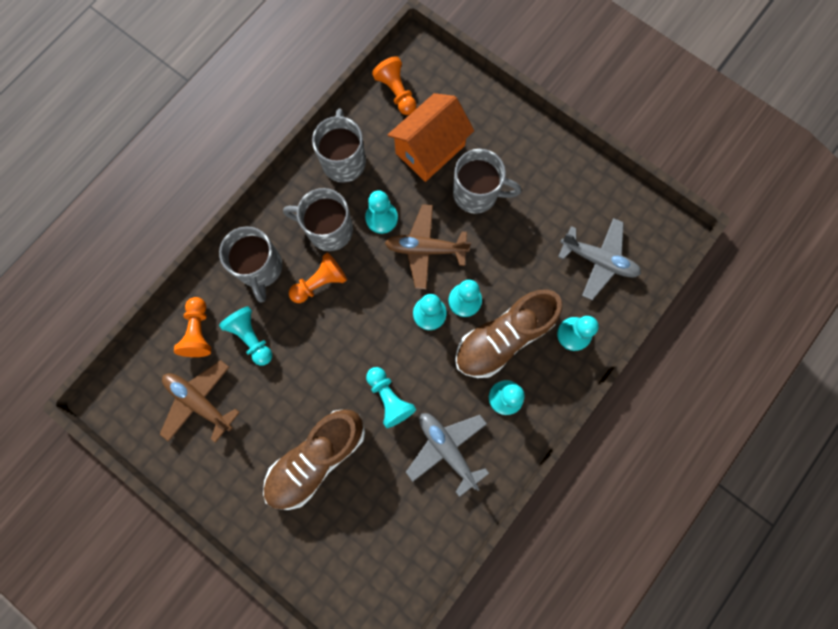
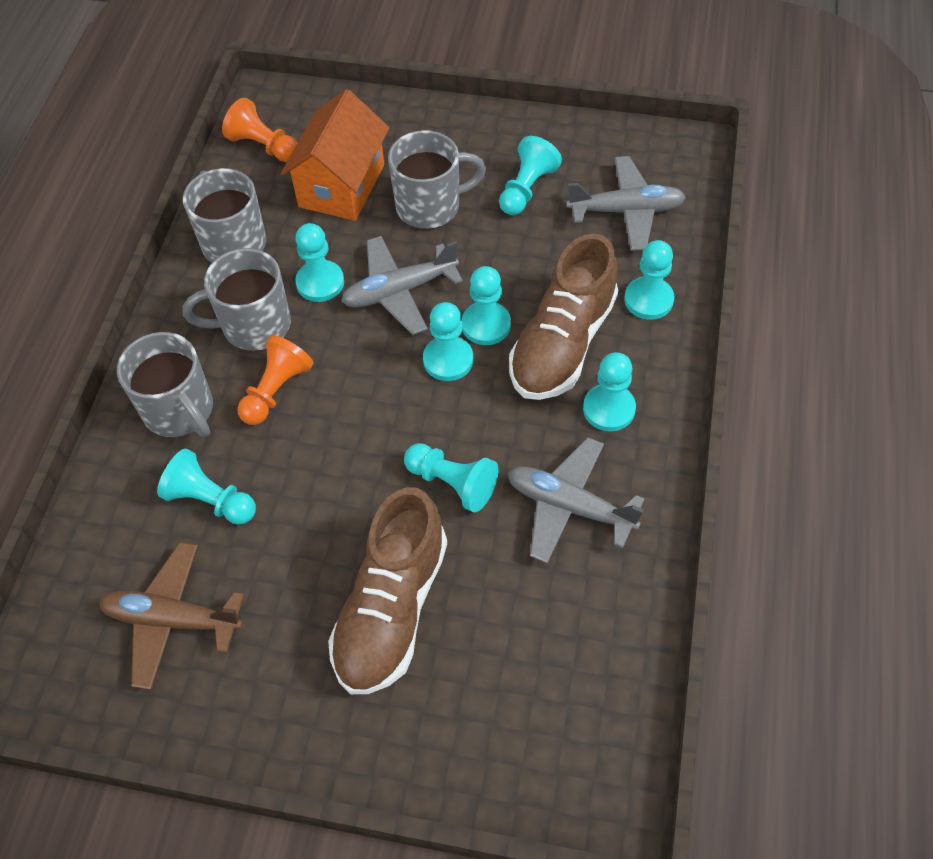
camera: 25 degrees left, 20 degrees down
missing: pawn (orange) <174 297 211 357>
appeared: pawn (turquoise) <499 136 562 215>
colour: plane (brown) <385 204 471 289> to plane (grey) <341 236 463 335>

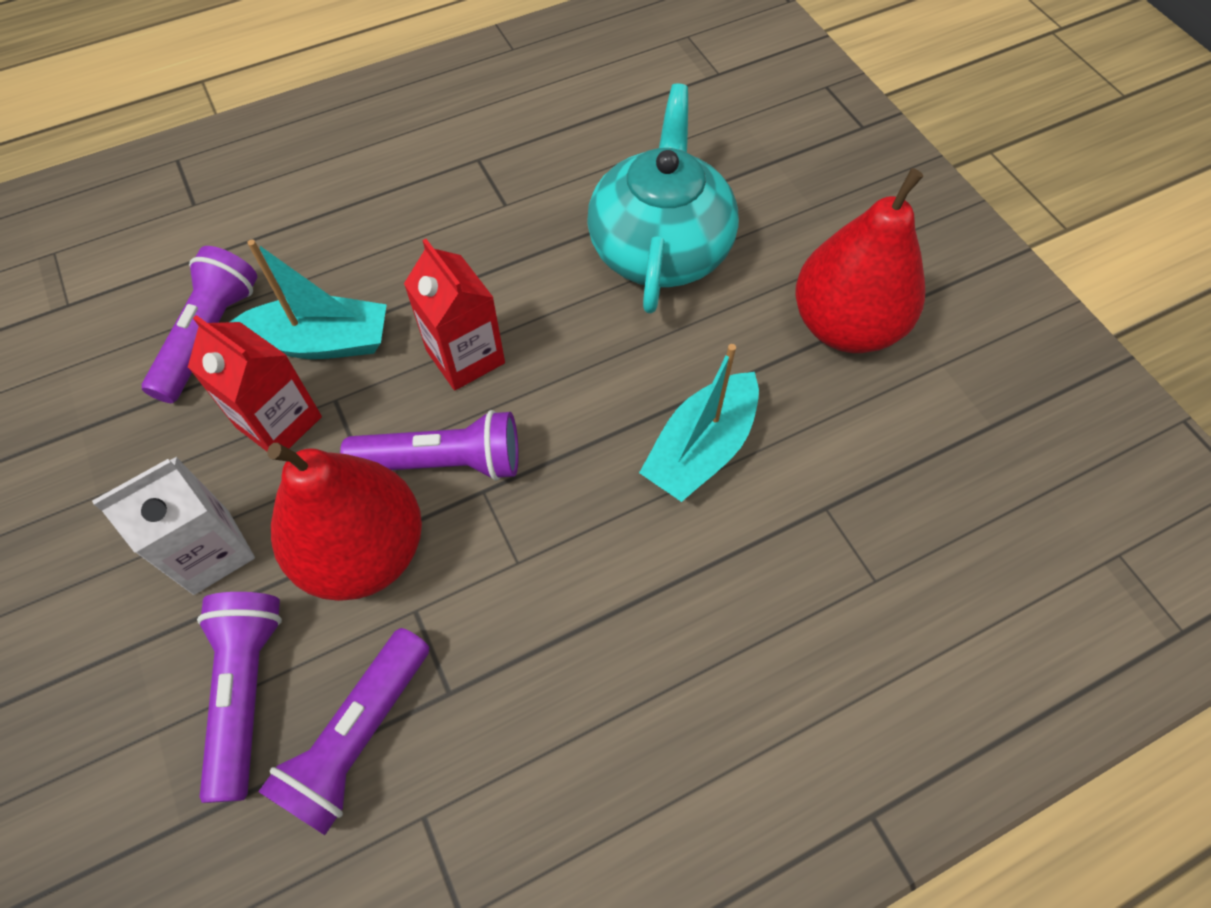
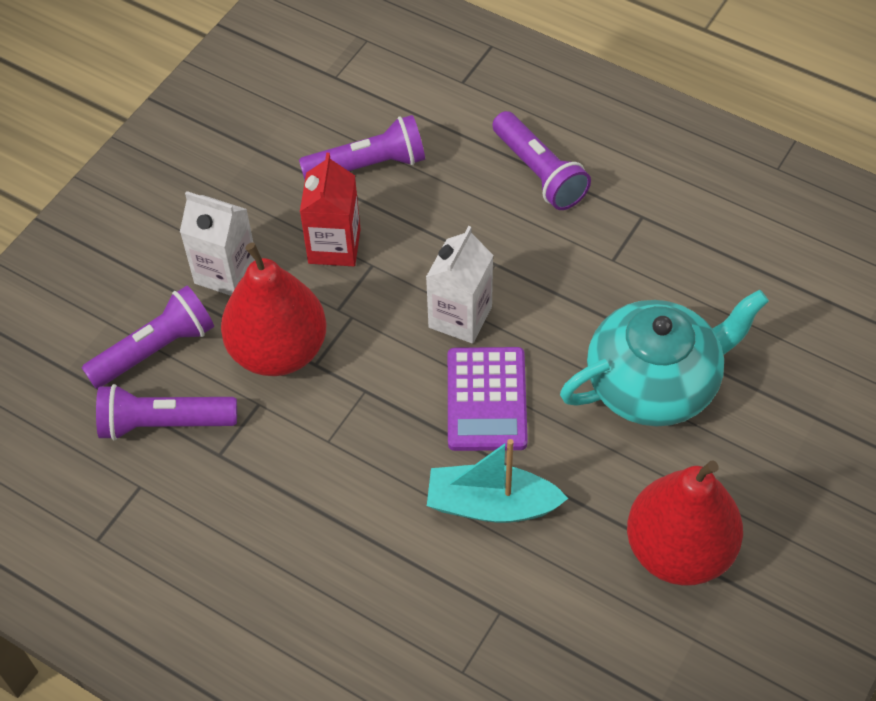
camera: 60 degrees right, 5 degrees down
missing: boat (turquoise) <230 239 387 359>
appeared: calculator (purple) <448 347 528 451>
relocated: flashlight (purple) <340 410 519 481> to <492 111 591 210>
colour: carton (red) <404 239 505 390> to carton (white) <426 226 493 344>

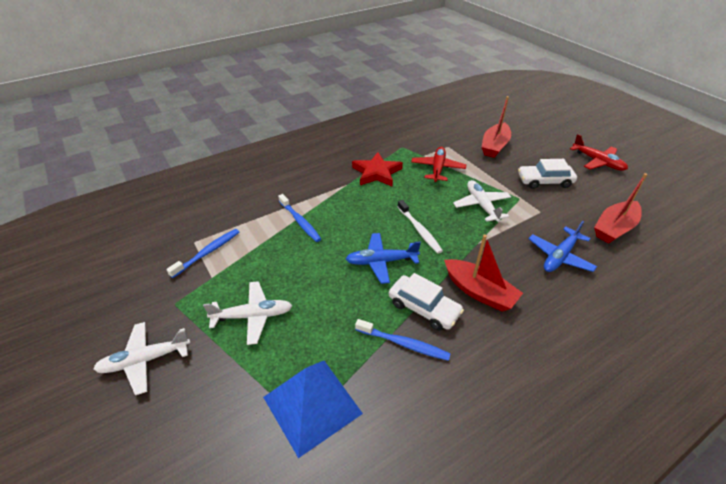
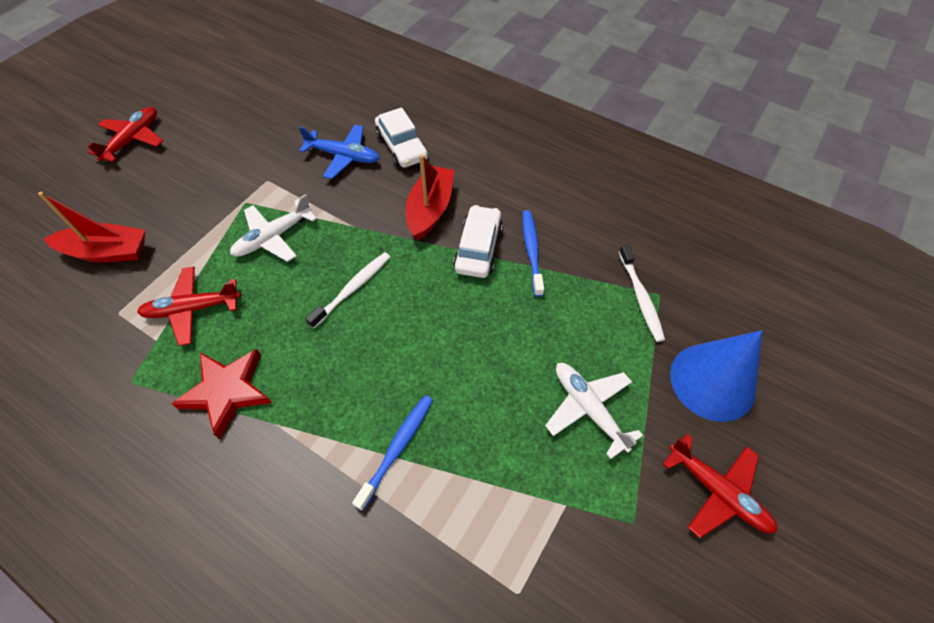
camera: 115 degrees left, 15 degrees up
missing: toothbrush (blue) <166 229 239 278>; plane (blue) <346 233 421 284>; boat (red) <594 173 647 243>
appeared: cone (blue) <670 330 762 422>
relocated: car (white) <518 159 577 189> to <375 107 428 168>
exchanged: pyramid (blue) <263 361 363 458> to toothbrush (white) <619 244 665 342>
colour: plane (white) <93 322 190 395> to plane (red) <663 434 777 538>

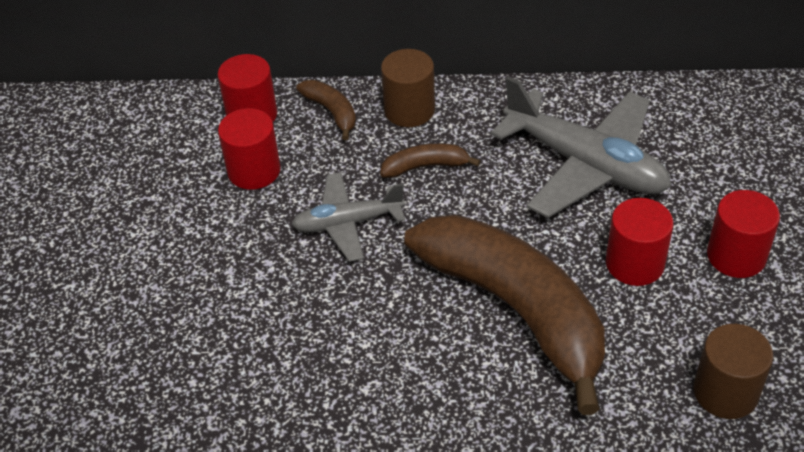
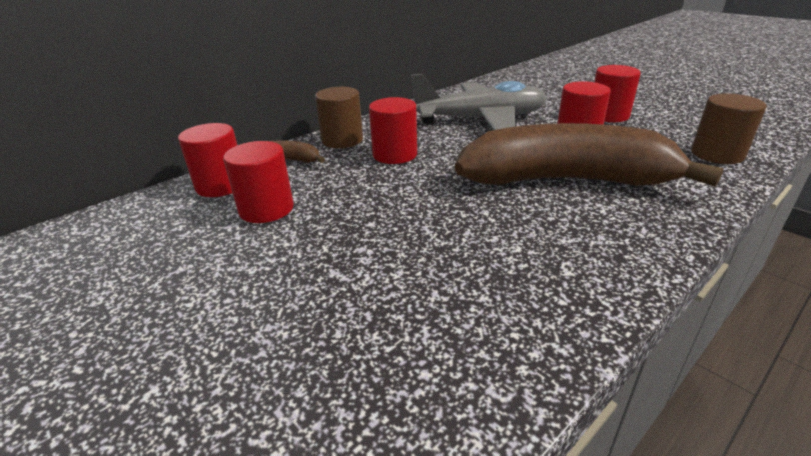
camera: 45 degrees left, 15 degrees down
missing: plane (grey) <292 172 405 262>
exchanged: banana (brown) <380 143 480 178> to cylinder (red) <369 97 417 164>

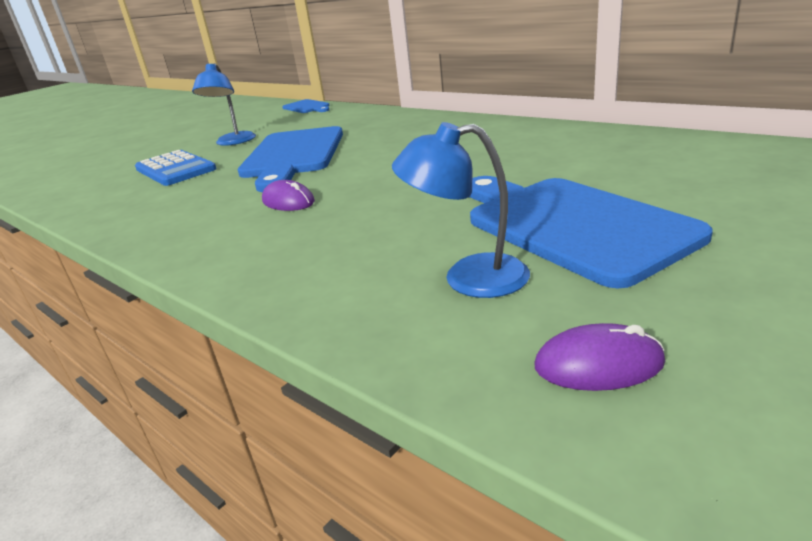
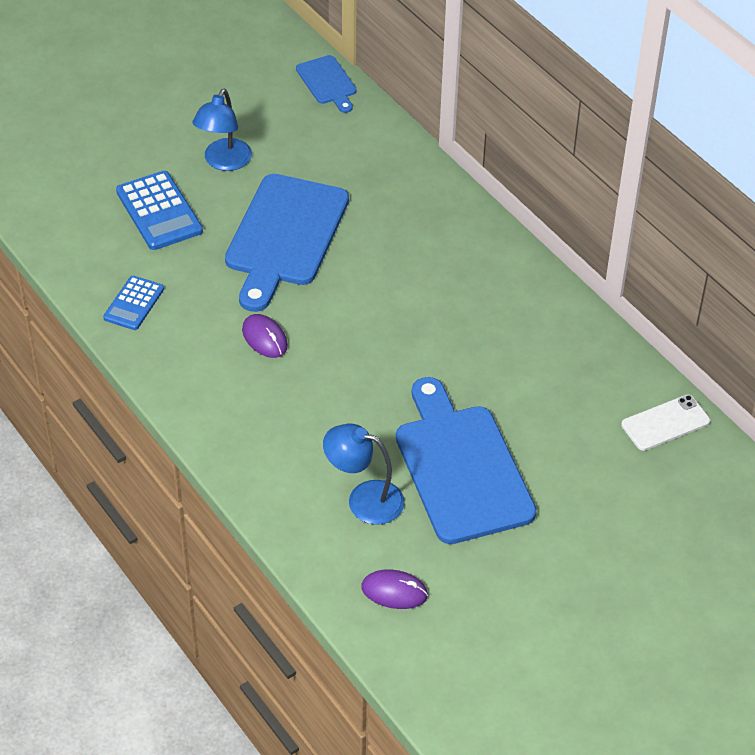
camera: 10 degrees right, 20 degrees up
appeared: calculator (blue) <103 276 164 330>; phone (white) <621 395 710 451>

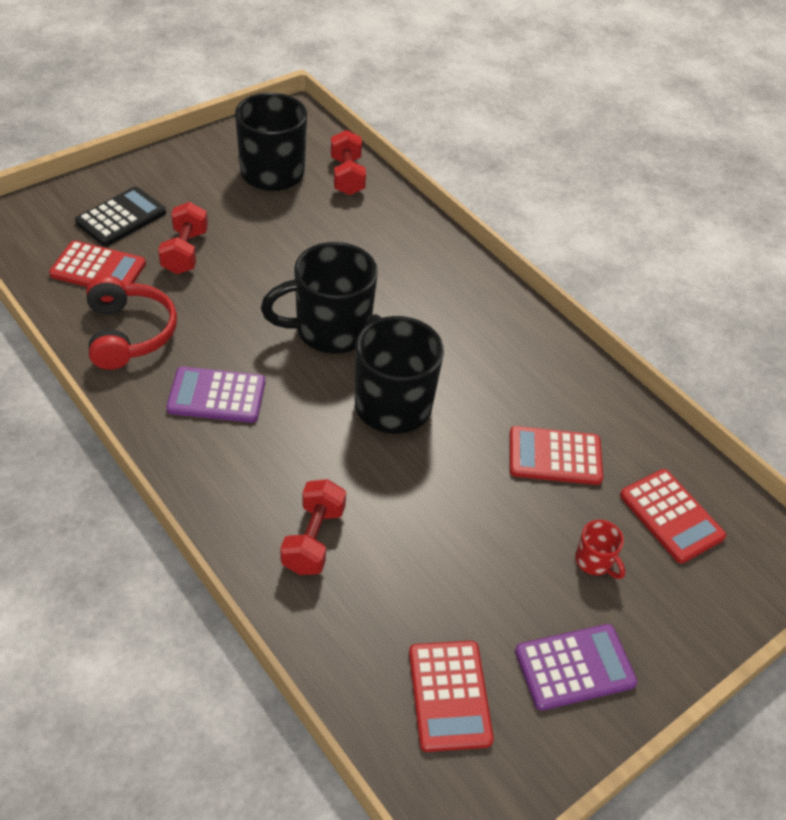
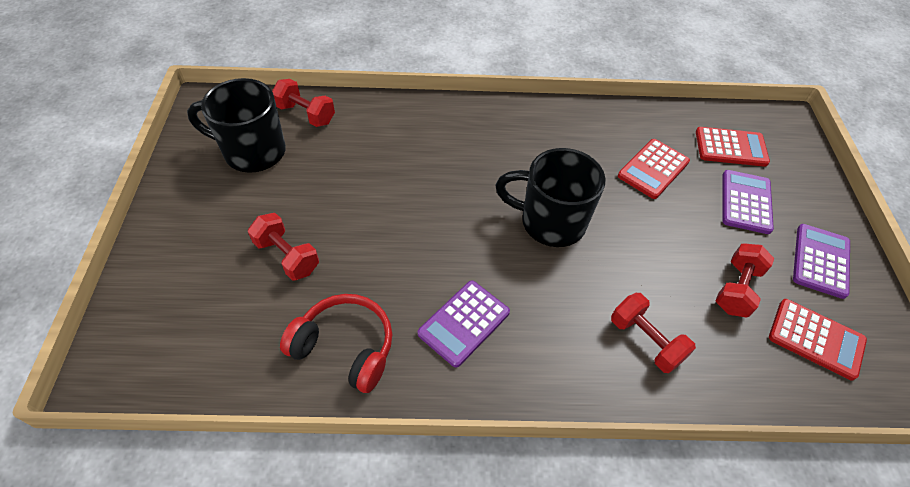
camera: 50 degrees left, 5 degrees up
missing: calculator (red) <49 240 146 287>; calculator (black) <75 187 166 246>; mug (black) <261 242 378 354>
appeared: dumbbell (red) <715 243 774 317>
exchanged: mug (red) <575 520 625 579> to calculator (purple) <723 170 774 234>

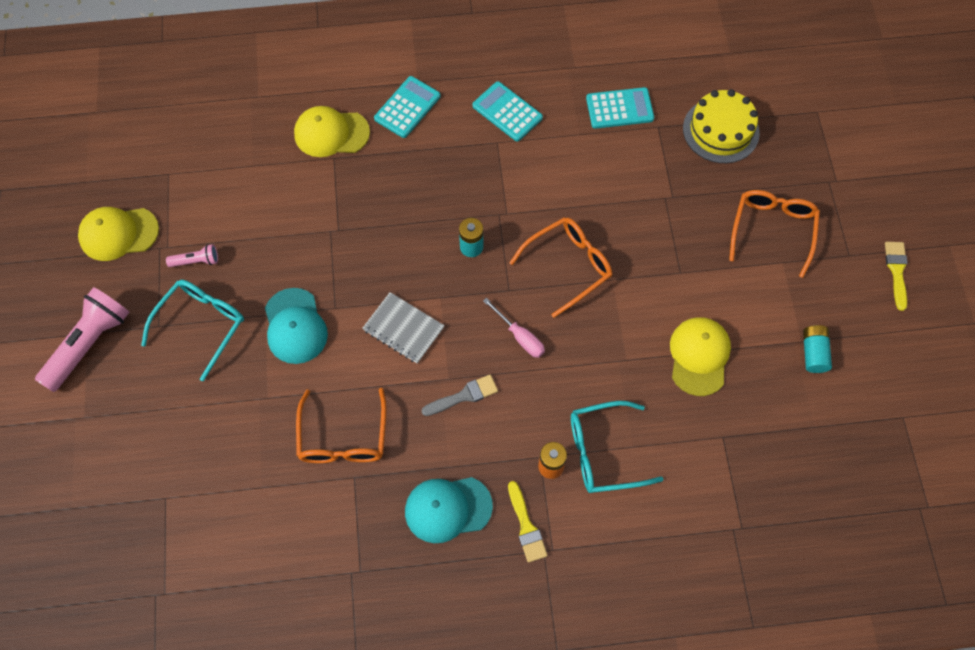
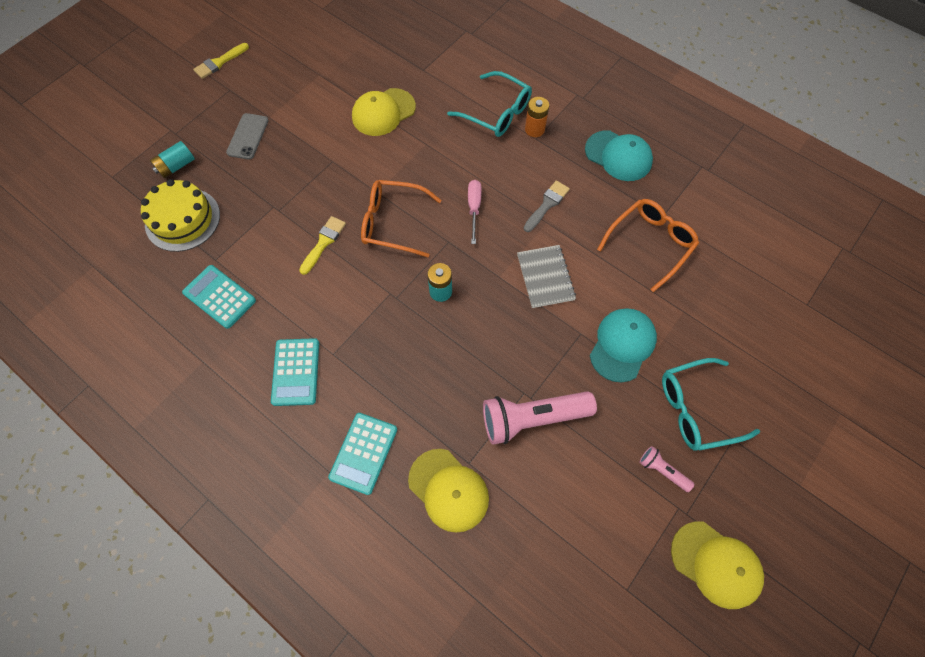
camera: 135 degrees left, 0 degrees up
relocated: battery (turquoise) <803 325 832 373> to <150 141 195 178>; brush (yellow) <508 481 548 563> to <299 216 346 275>; flashlight (pink) <35 287 129 392> to <483 391 597 445>
exchanged: glasses (orange) <729 190 820 278> to phone (grey) <226 113 269 160>
spun: calculator (turquoise) <374 76 441 138> = <328 413 397 495> 60 degrees counterclockwise; brush (grey) <422 375 498 416> = <524 181 570 232> 105 degrees clockwise

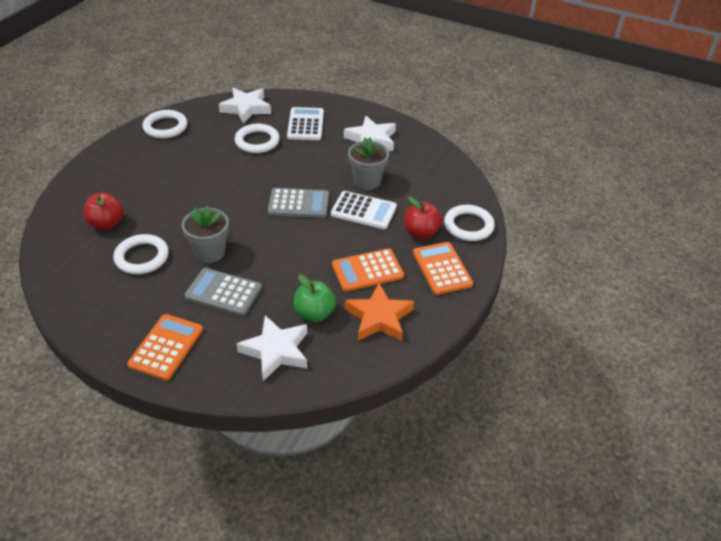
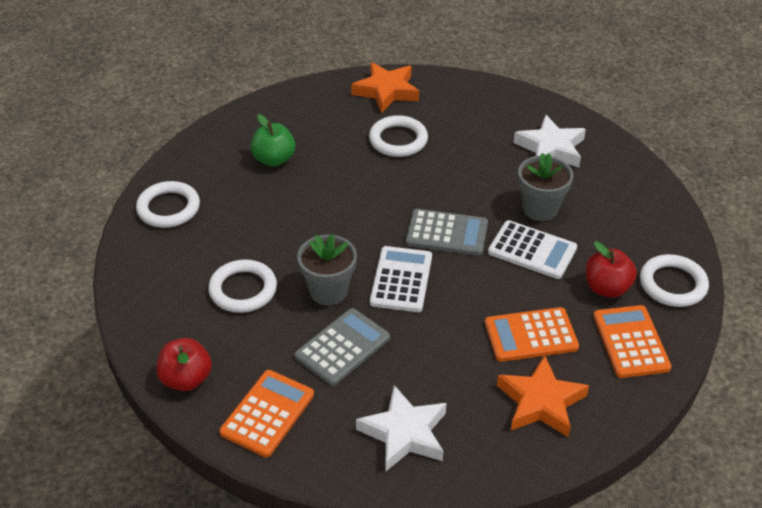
camera: 10 degrees right, 0 degrees up
relocated: ring (white) <143 110 187 138> to <136 181 200 228>; apple (red) <83 192 123 229> to <156 338 212 391>; apple (green) <293 274 336 322> to <250 114 295 167>; calculator (white) <287 107 324 140> to <370 246 432 312>
colour: star (white) <219 88 271 124> to star (orange) <351 62 419 113>
spun: calculator (grey) <184 268 262 316> = <295 308 390 386> 105 degrees clockwise

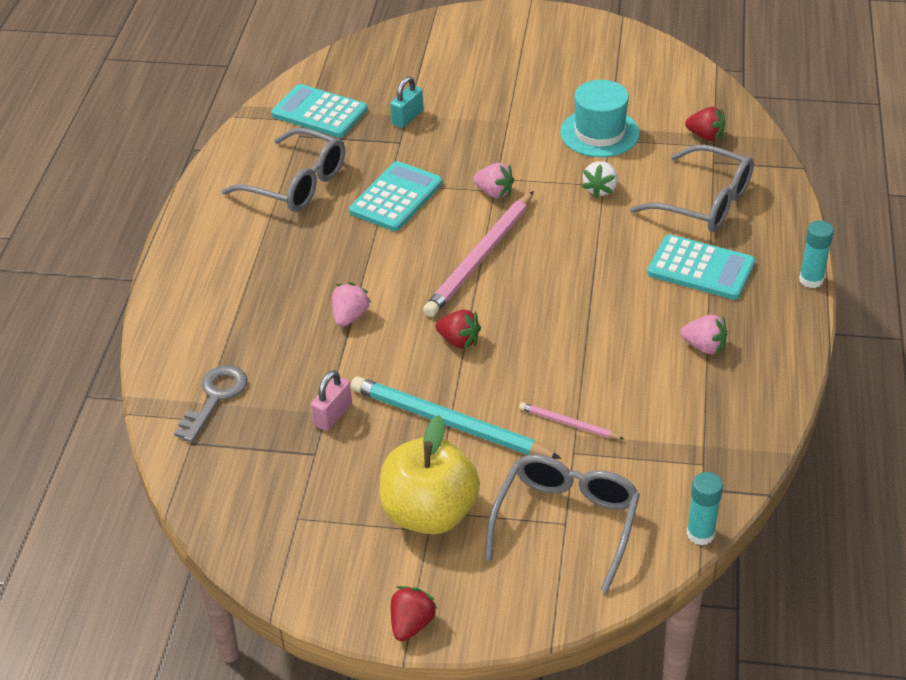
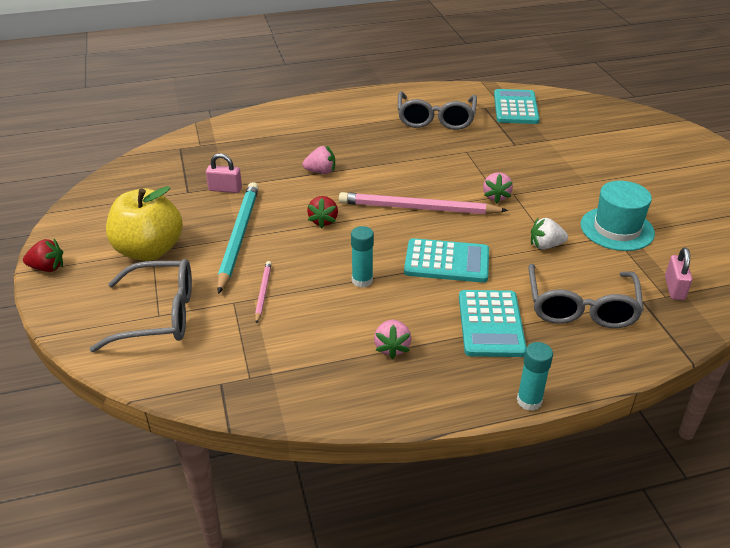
camera: 65 degrees right, 5 degrees down
missing: key (grey) <174 365 247 442>; padlock (turquoise) <390 76 423 128>
relocated: glue stick (turquoise) <686 472 723 545> to <351 226 374 288>; calculator (turquoise) <349 161 443 231> to <404 238 489 283>
exchanged: strawberry (red) <685 107 725 141> to padlock (pink) <665 248 692 300>

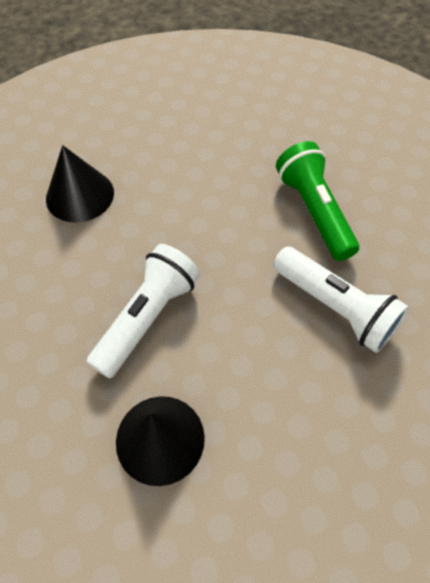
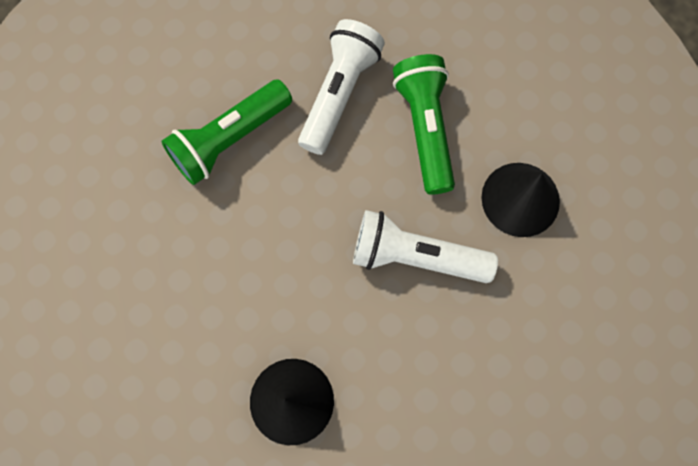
camera: 110 degrees left, 15 degrees up
appeared: flashlight (green) <393 54 455 195>

